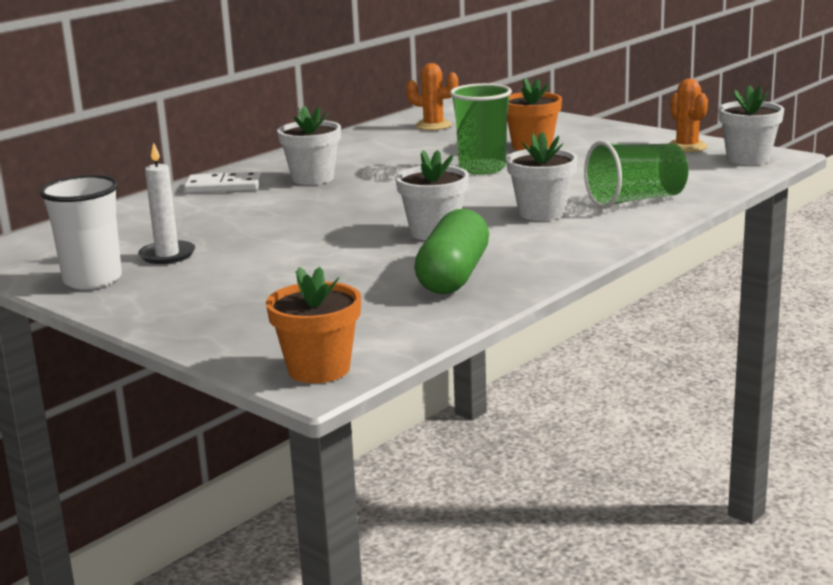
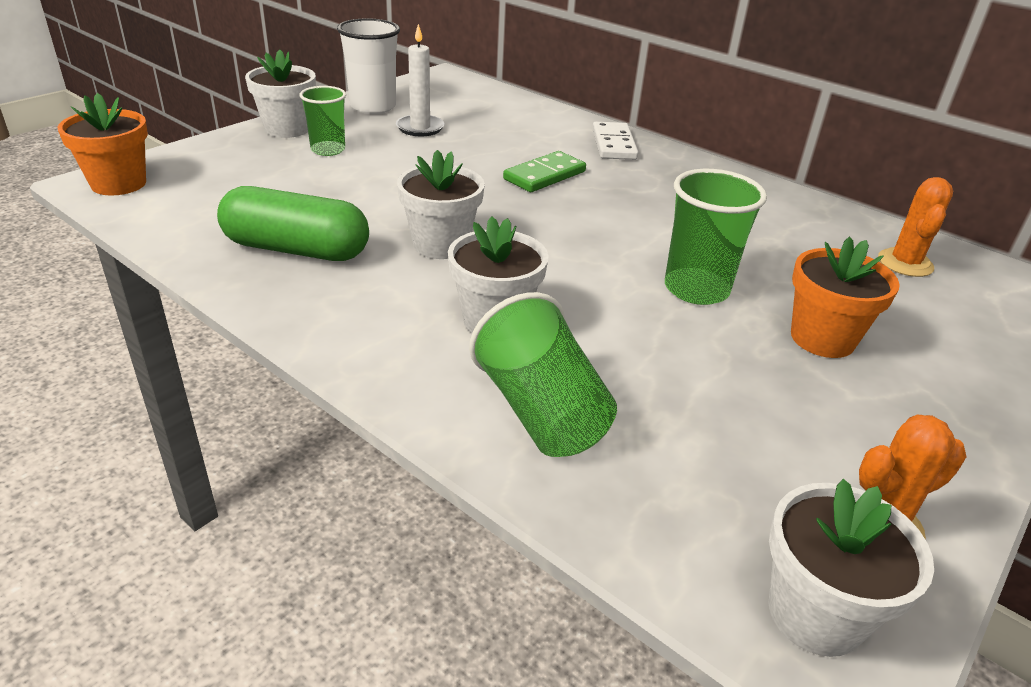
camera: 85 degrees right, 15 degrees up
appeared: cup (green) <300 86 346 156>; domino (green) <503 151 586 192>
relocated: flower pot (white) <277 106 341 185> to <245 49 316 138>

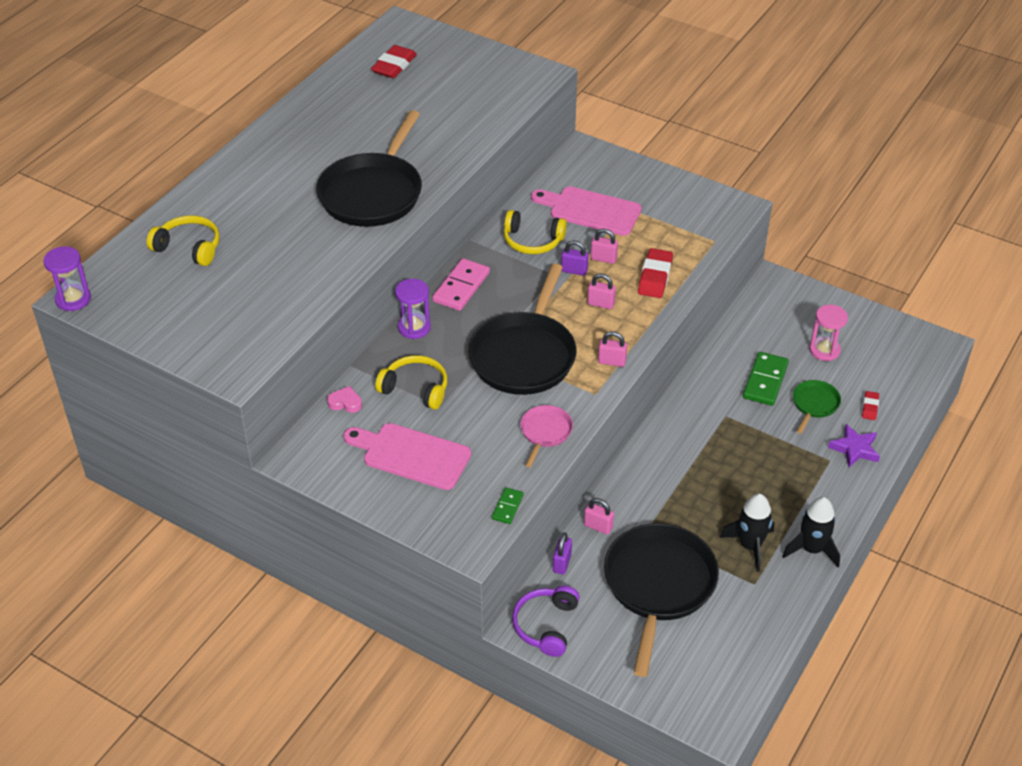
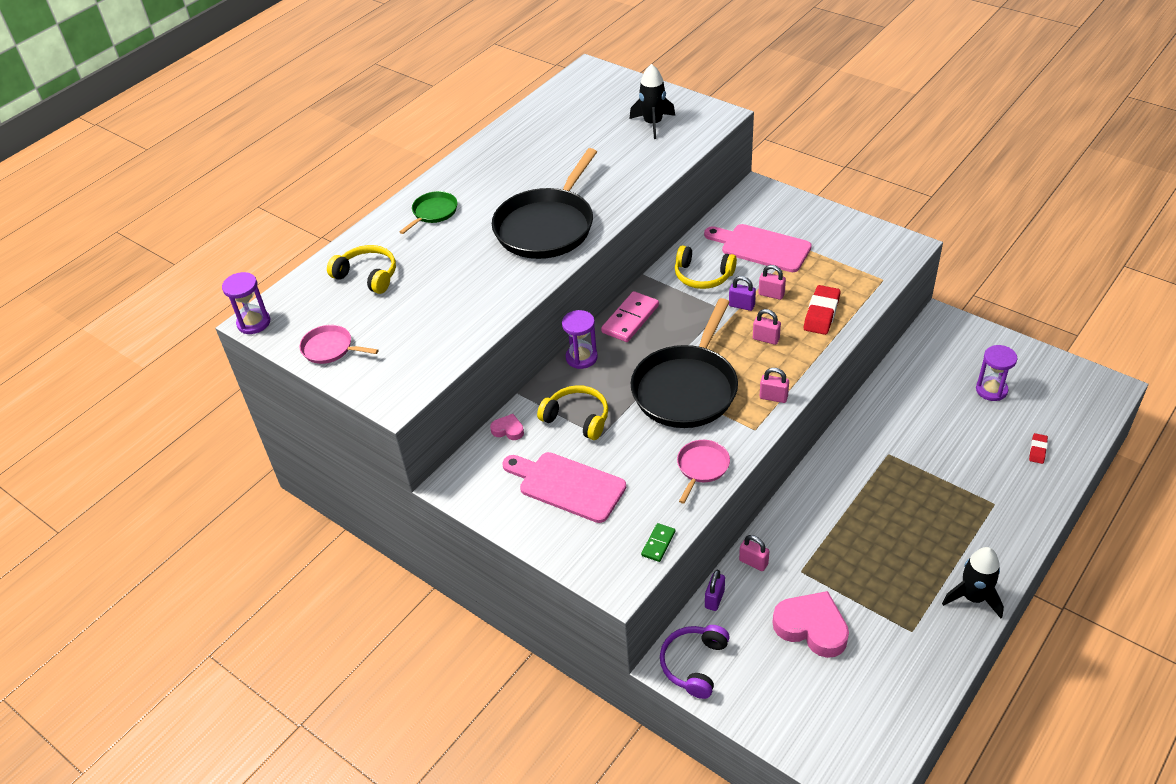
camera: 10 degrees right, 0 degrees up
missing: eraser (red) <371 45 417 78>; domino (green) <743 352 789 406>; star (purple) <828 424 880 467>
appeared: pan (pink) <299 325 378 364>
relocated: pan (green) <793 380 841 434> to <399 191 458 234>; rocket (black) <719 494 774 572> to <629 64 675 139>
exchanged: pan (black) <604 523 719 677> to heart (pink) <772 591 849 658>
colour: hourglass (pink) <809 305 848 361> to hourglass (purple) <976 345 1017 401>

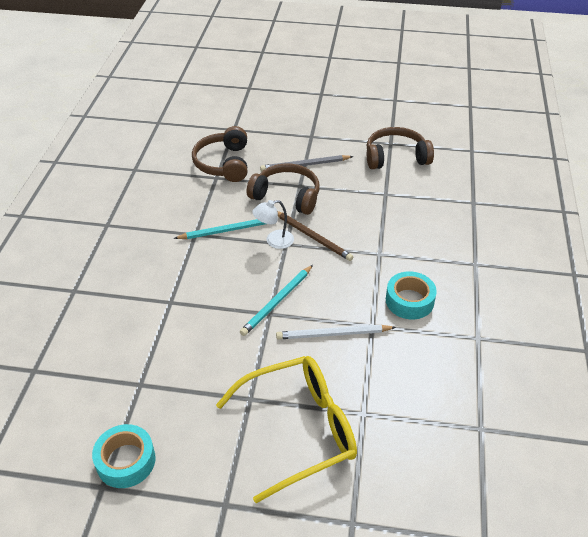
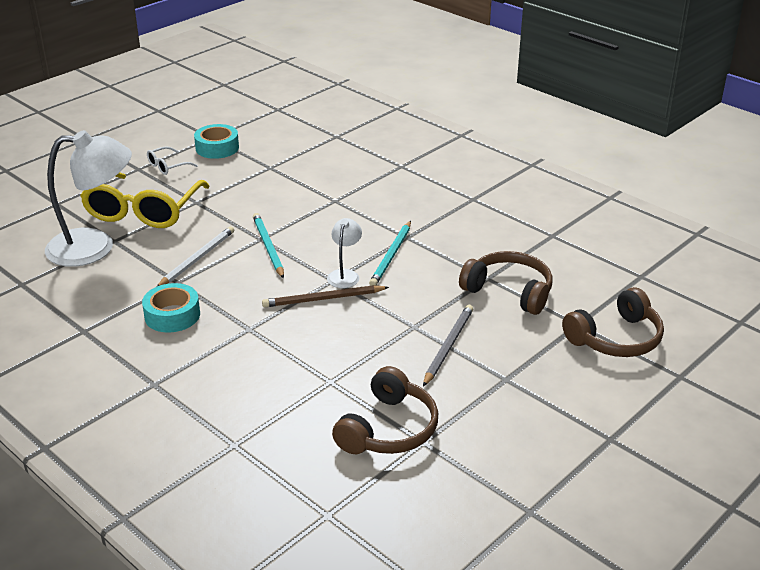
camera: 125 degrees right, 10 degrees down
appeared: lamp (white) <45 130 132 267>; glasses (white) <147 146 198 175>
relocated: headphones (brown) <247 164 319 215> to <562 287 664 357>

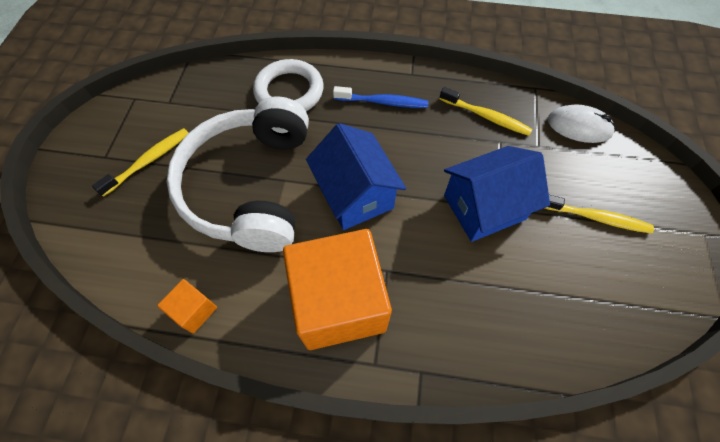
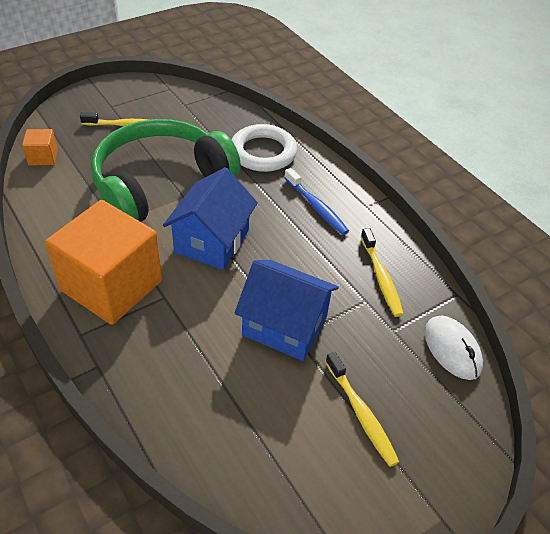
camera: 45 degrees right, 15 degrees down
relocated: cube (orange) <157 279 217 334> to <22 129 58 165>
colour: headphones (white) <167 96 309 252> to headphones (green) <91 119 241 222>

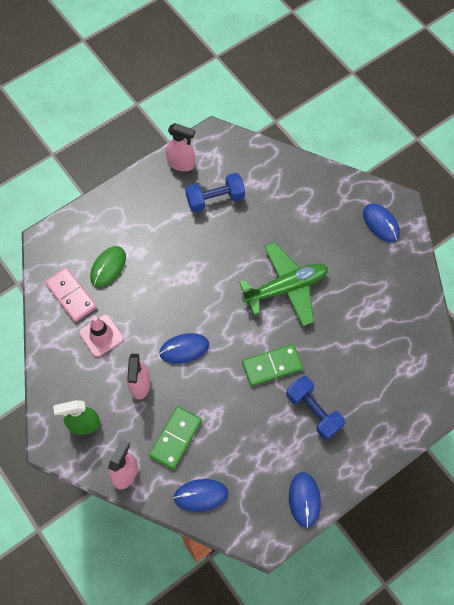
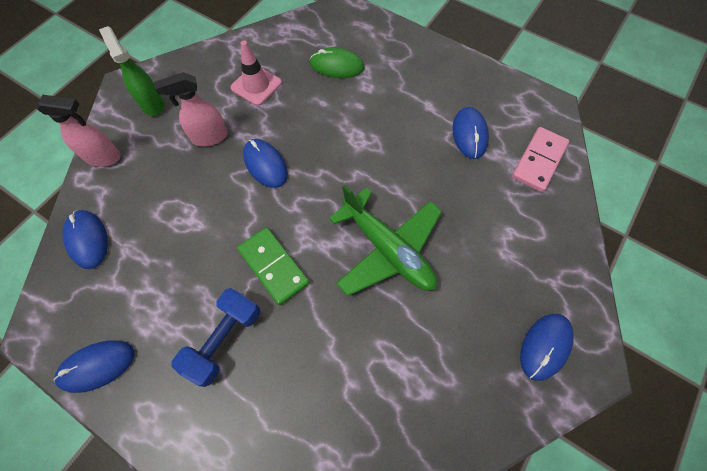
camera: 70 degrees right, 0 degrees up
missing: domino (green) <149 406 202 469>; spray bottle (pink) <166 123 195 171>
relocated: domino (pink) <45 268 97 322> to <512 127 569 192>
exchanged: dumbbell (blue) <185 173 245 213> to mouse (blue) <452 107 489 159>

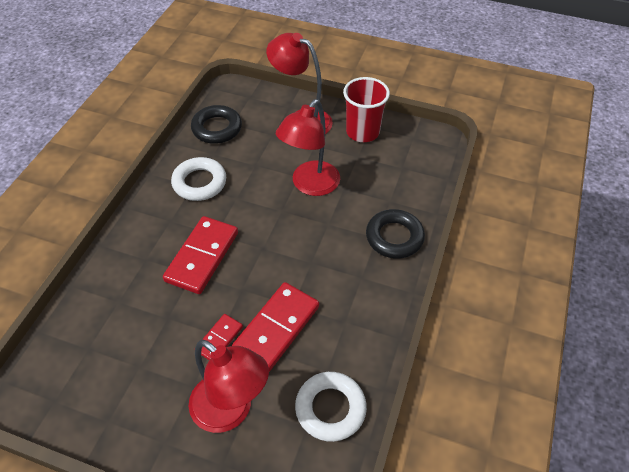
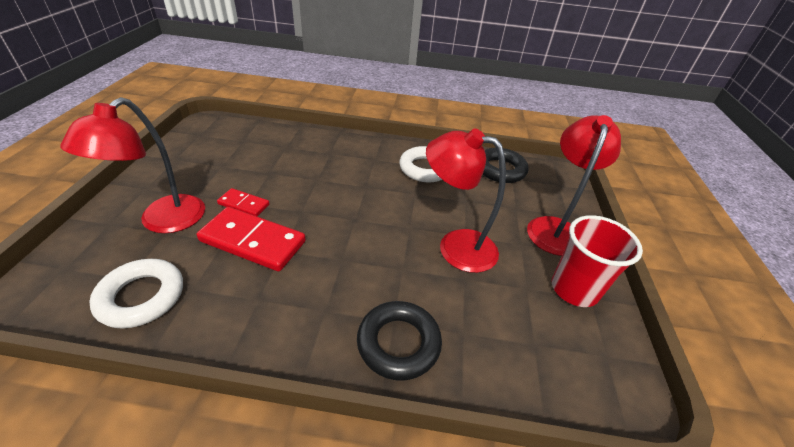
camera: 75 degrees right, 10 degrees down
missing: domino (red) <163 216 238 294>

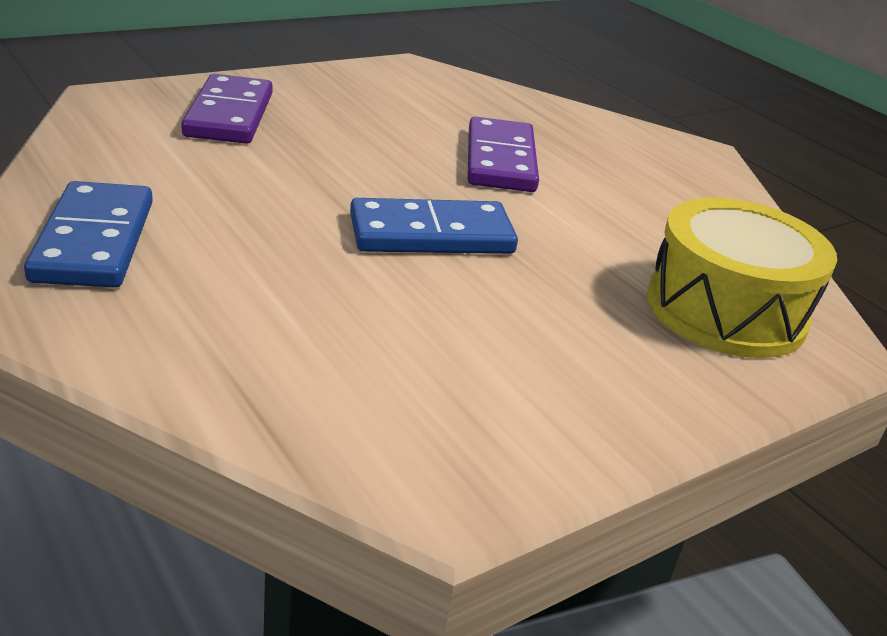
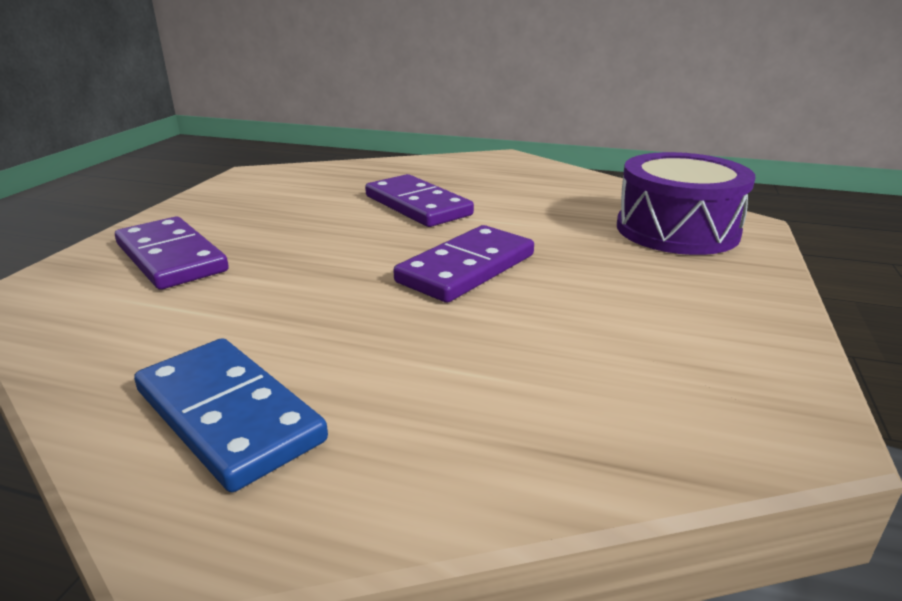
camera: 35 degrees left, 5 degrees down
colour: domino (blue) <350 198 518 254> to domino (purple) <393 225 534 303>; drum (yellow) <647 197 837 358> to drum (purple) <617 152 755 255>

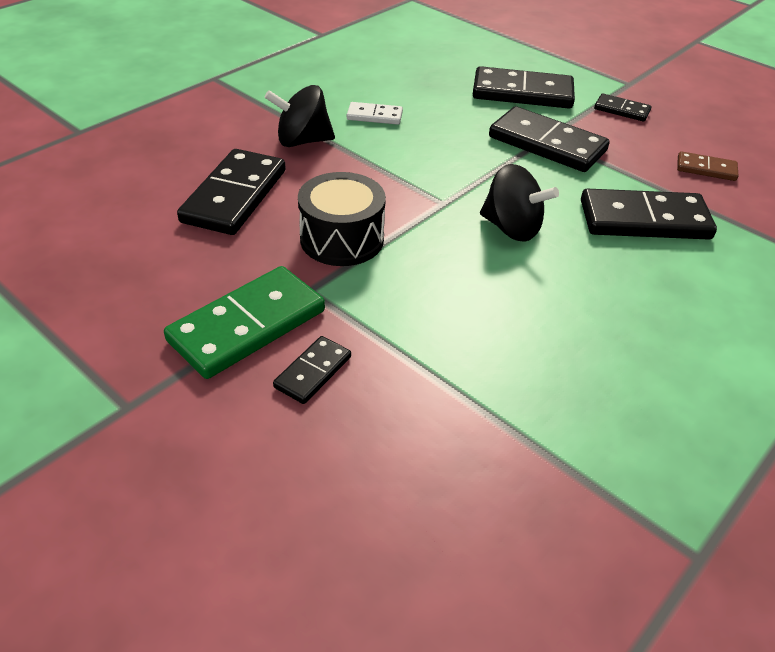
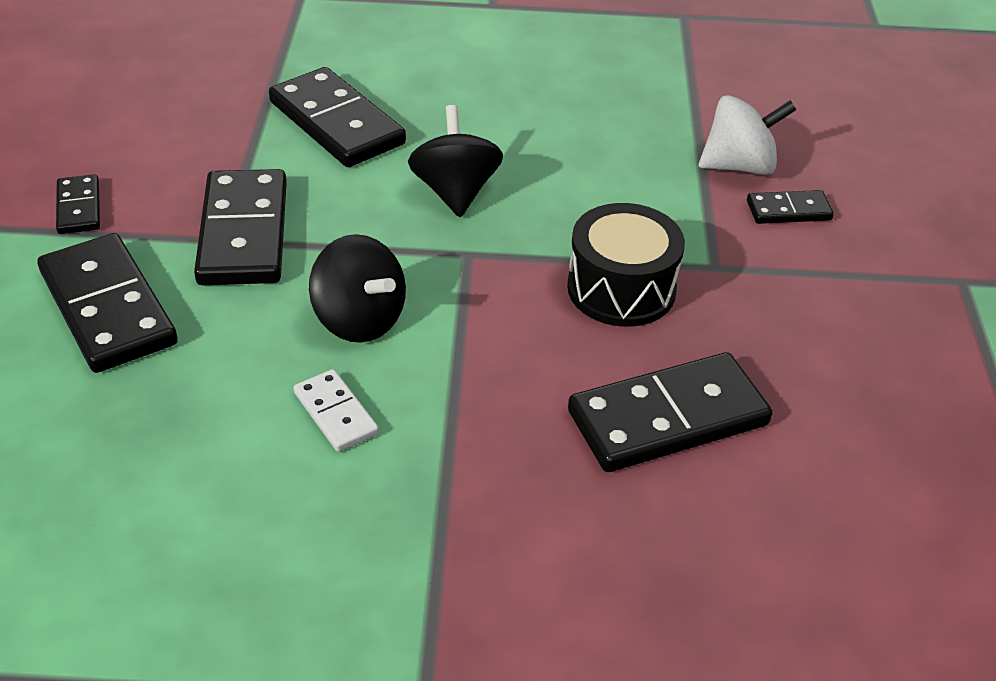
camera: 130 degrees left, 0 degrees up
missing: domino (green) <164 266 325 379>; domino (brown) <677 151 738 181>
appeared: spinning top (white) <699 95 796 175>
relocated: spinning top (black) <264 85 335 147> to <309 234 406 343>

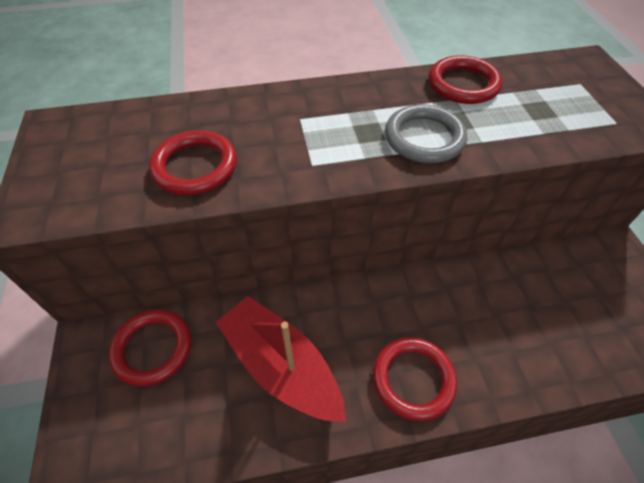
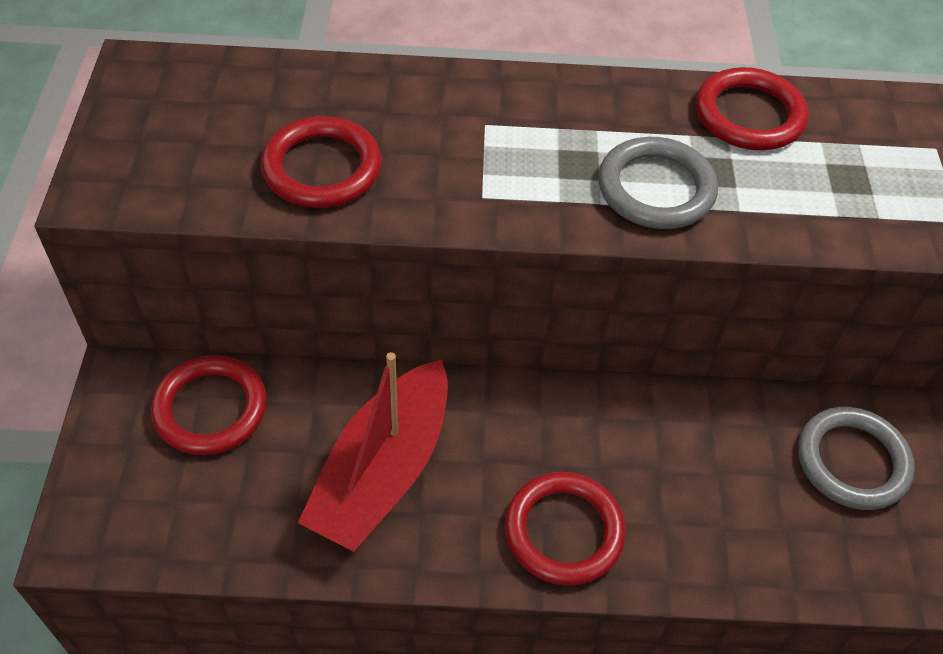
camera: 10 degrees right, 0 degrees up
appeared: ring (grey) <798 407 915 510>
spun: boat (red) <216 296 346 422> = <298 352 448 552> 120 degrees counterclockwise

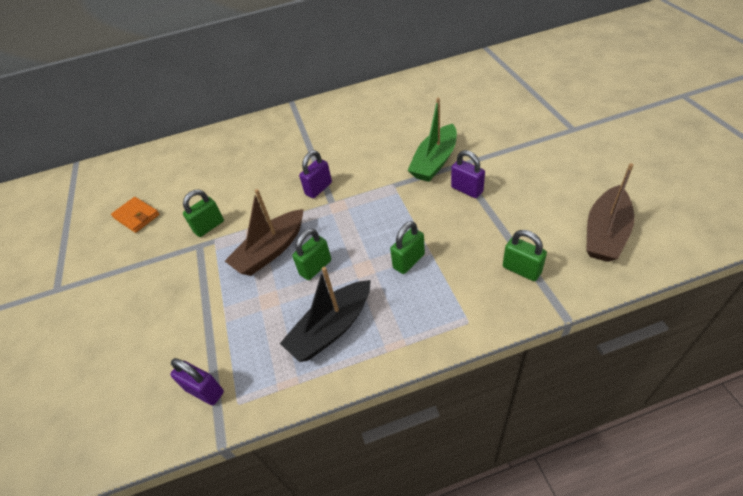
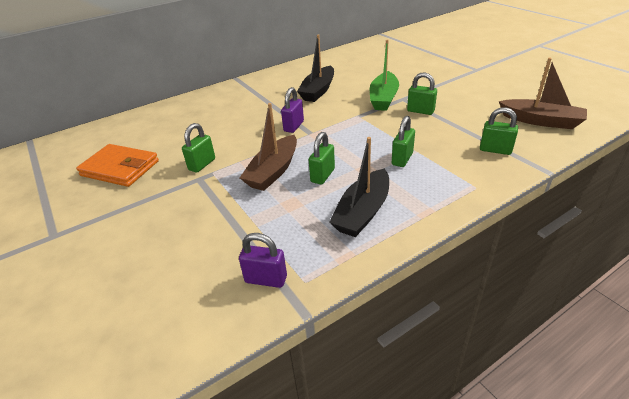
camera: 20 degrees left, 10 degrees down
appeared: boat (black) <297 35 334 102>
colour: padlock (purple) <451 150 485 198> to padlock (green) <407 73 437 115>
spun: boat (brown) <586 163 635 262> = <499 58 587 129> 75 degrees counterclockwise
size: wallet (orange) <111 197 159 233> = <76 144 159 187> x1.58

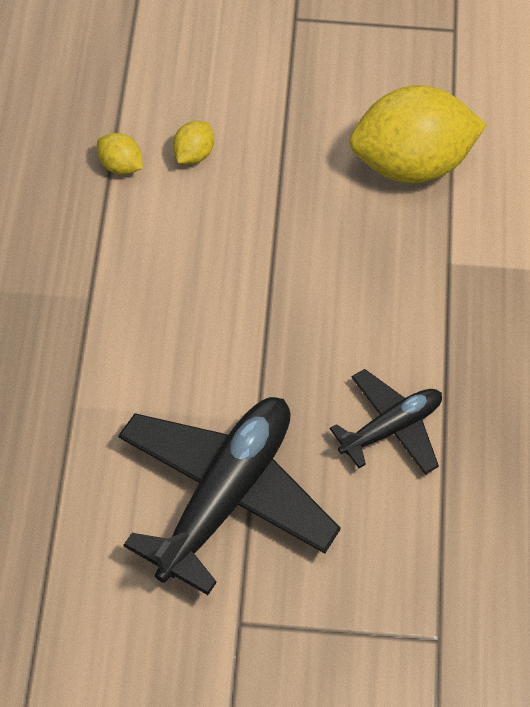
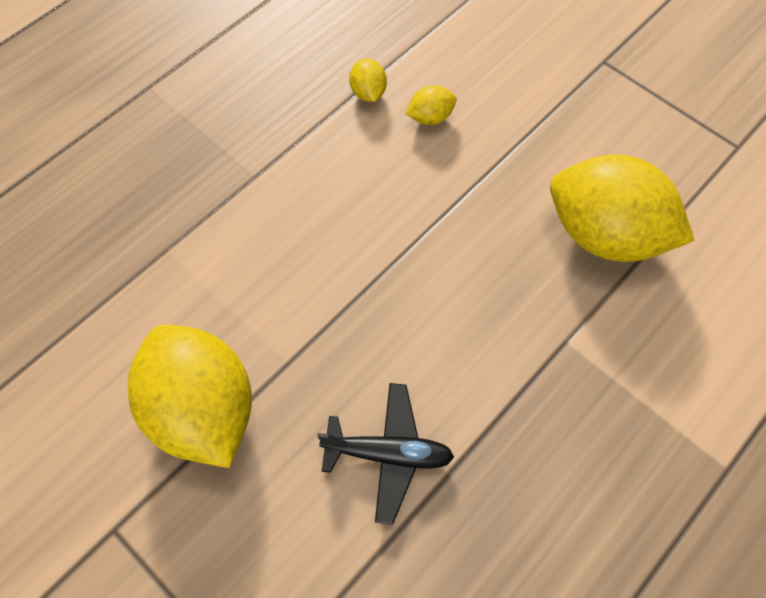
camera: 40 degrees right, 5 degrees up
exchanged: plane (black) <118 397 341 595> to lemon (yellow) <128 325 252 468>

